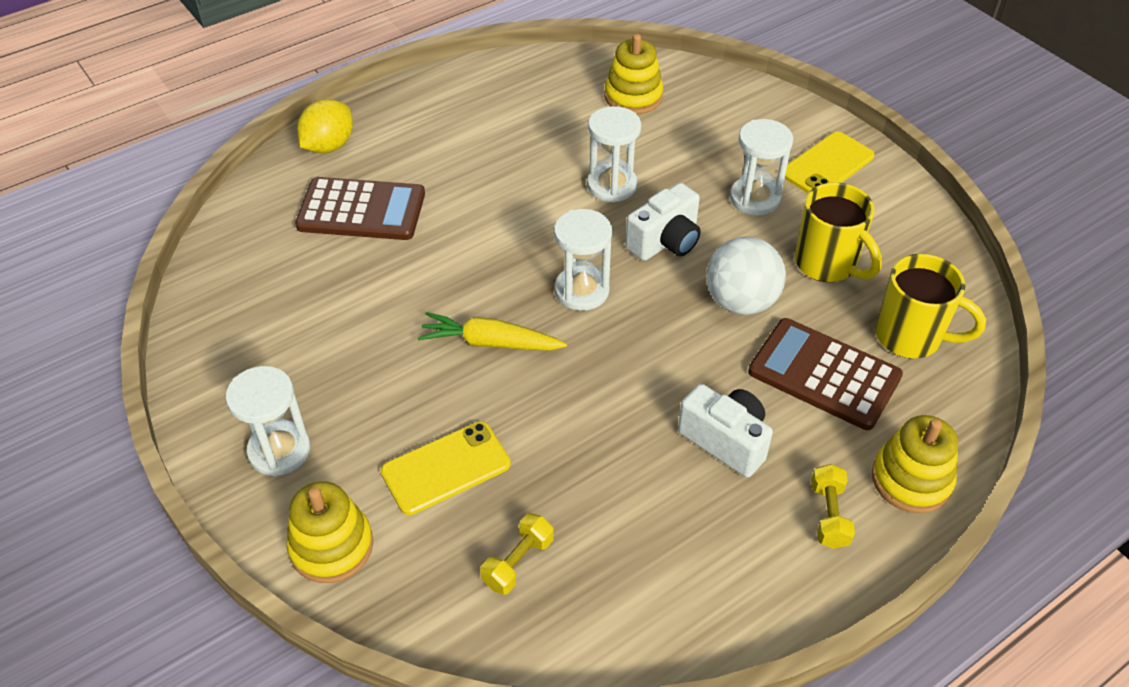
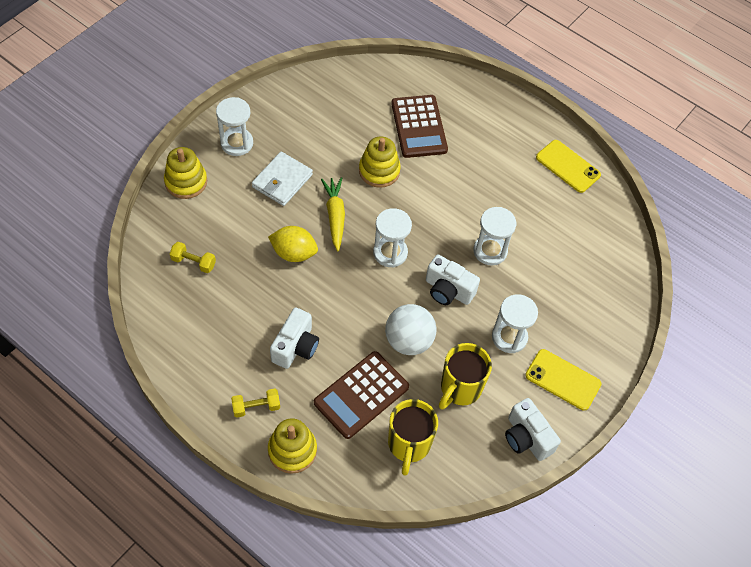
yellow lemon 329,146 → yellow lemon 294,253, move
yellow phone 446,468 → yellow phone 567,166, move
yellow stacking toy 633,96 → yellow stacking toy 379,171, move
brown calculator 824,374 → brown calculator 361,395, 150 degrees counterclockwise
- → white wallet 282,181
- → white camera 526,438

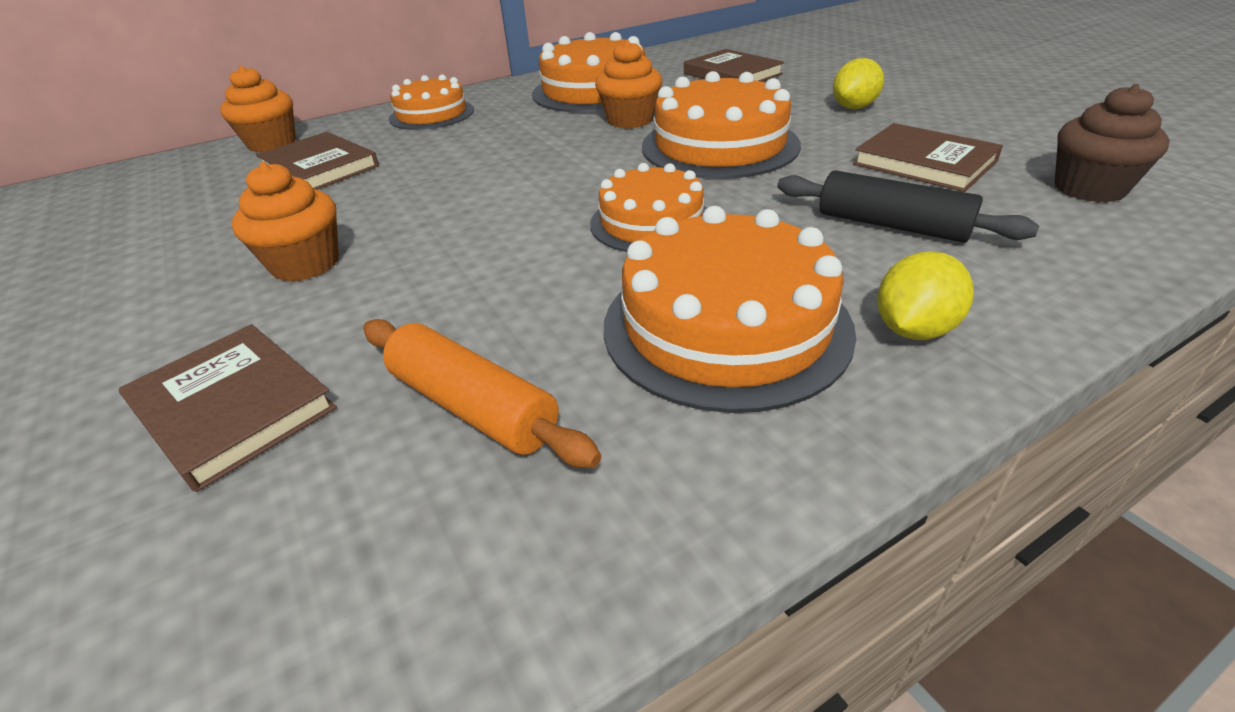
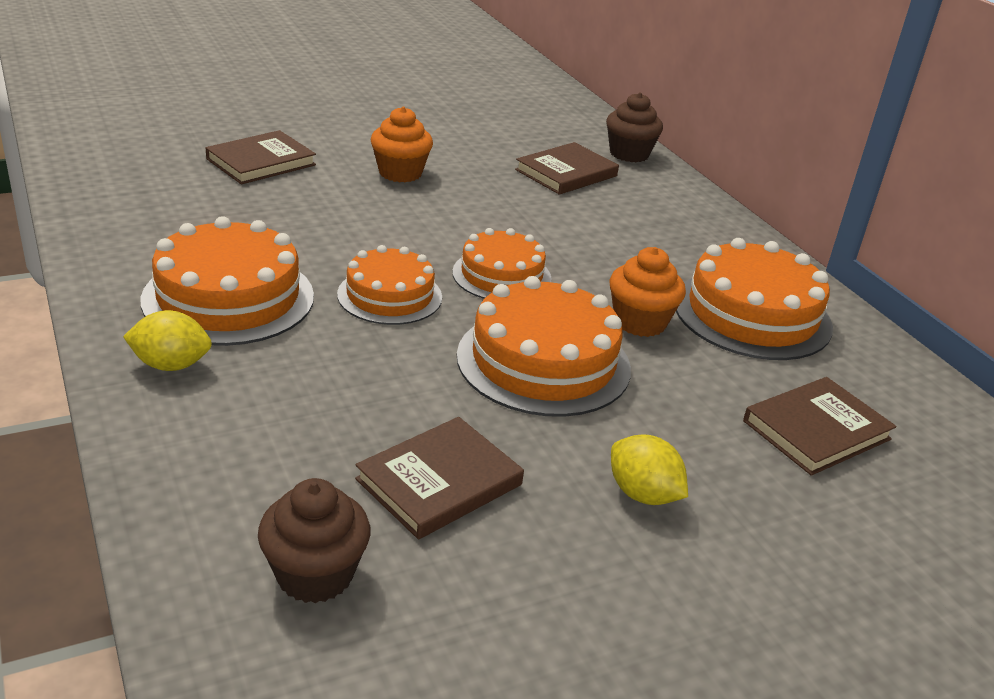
orange cupcake 272,143 → brown cupcake 629,154
orange rolling pin 472,407 → -
orange cake 432,114 → orange cake 501,275, move
black rolling pin 892,225 → -
yellow lemon 913,329 → yellow lemon 171,365, 45 degrees counterclockwise

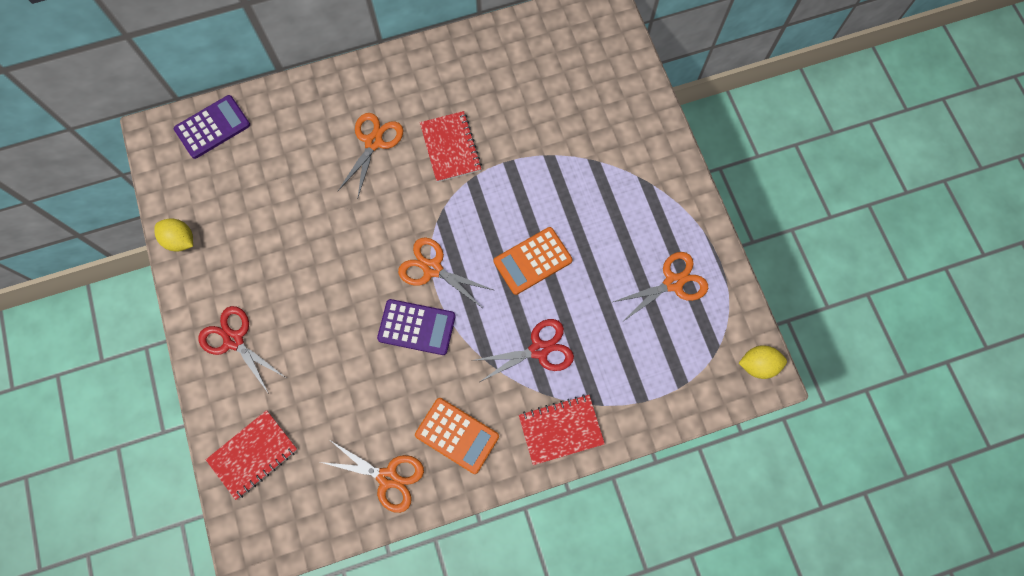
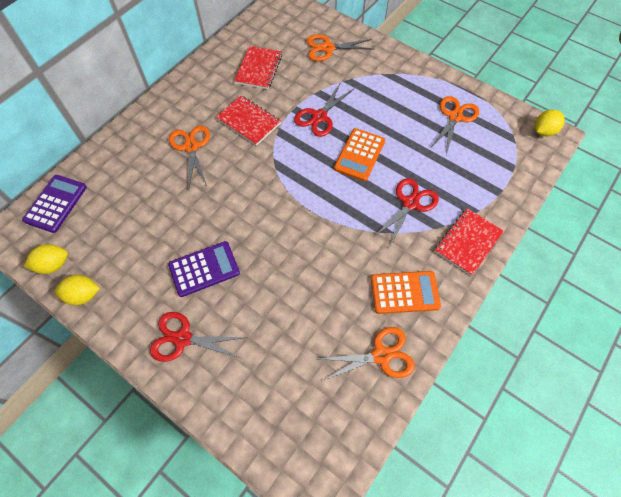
red notebook 253,455 → red notebook 259,69, move
purple calculator 416,327 → purple calculator 204,269, move
orange scissors 432,269 → orange scissors 328,48, move
- → yellow lemon 53,265
- → red scissors 319,117

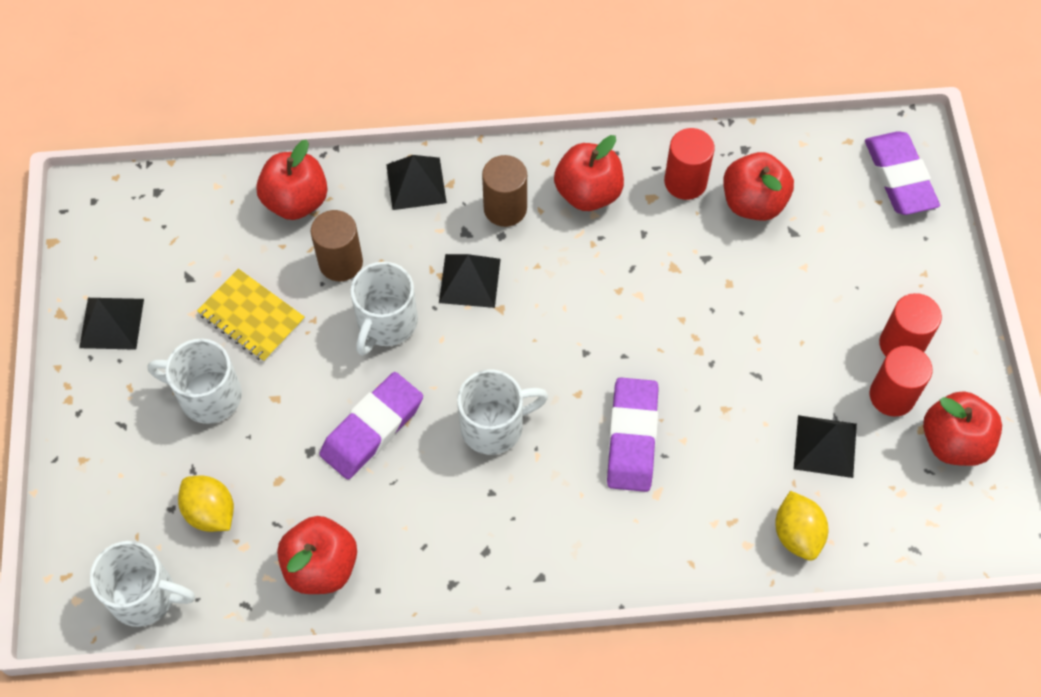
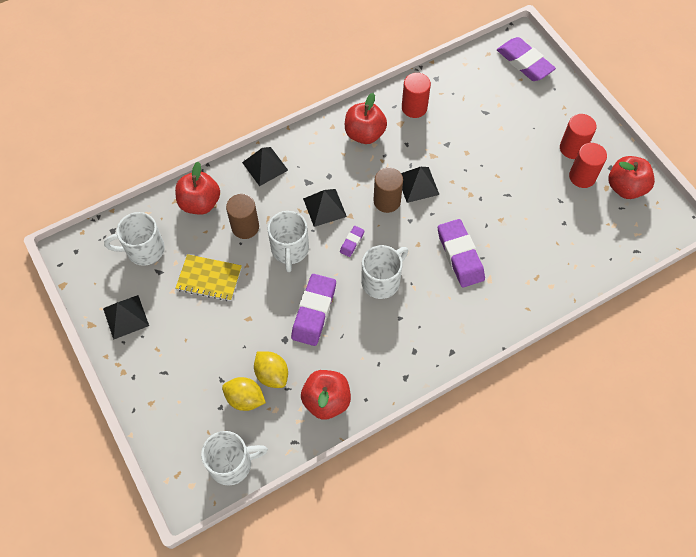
white mug 207,395 → white mug 143,250, move
brown cylinder 505,208 → brown cylinder 387,201, move
red apple 753,202 → -
yellow lemon 797,534 → yellow lemon 272,374, move
black pyramid 825,446 → black pyramid 418,184, move
- → purple eraser 352,242

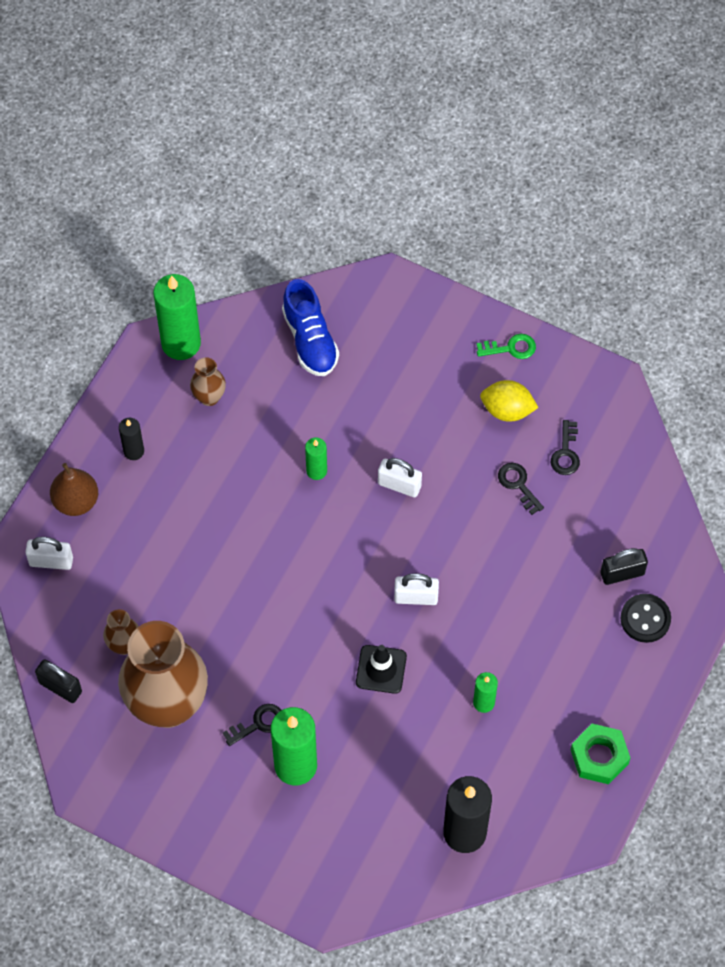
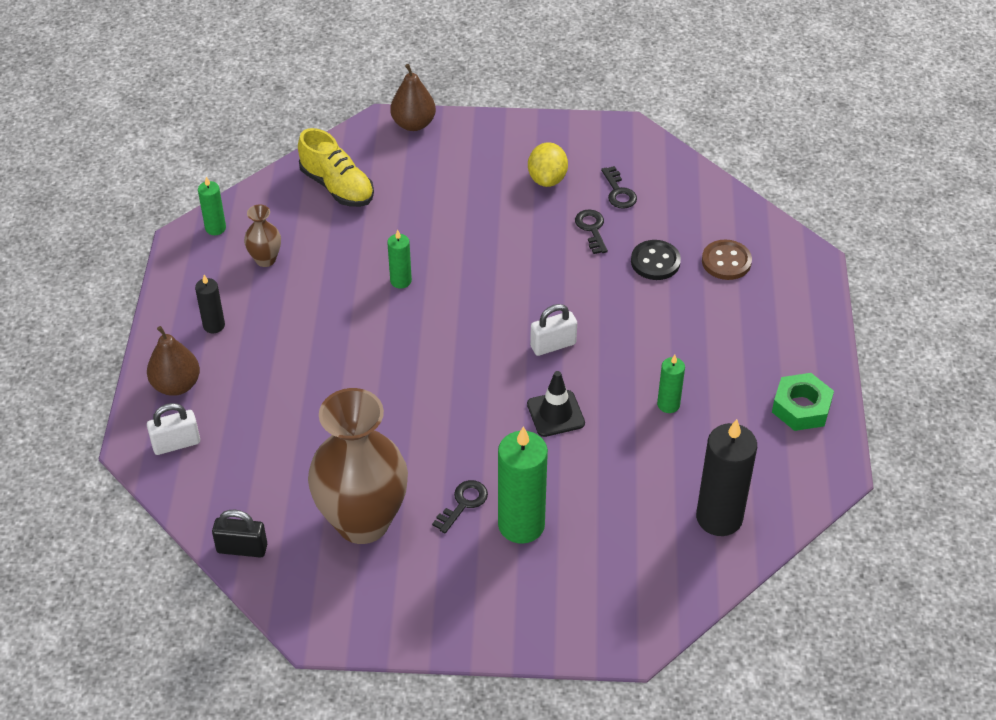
brown vase 124,645 → -
green candle 181,343 → green candle 215,228, x0.52
blue shoe 310,340 → yellow shoe 337,187
white padlock 399,485 → -
green key 511,348 → -
yellow lemon 507,410 → yellow lemon 547,179, 75 degrees counterclockwise
black key 518,484 → black key 591,229, 45 degrees clockwise
black padlock 622,573 → brown button 726,261
black button 645,619 → black button 655,262, move
- → brown pear 413,124

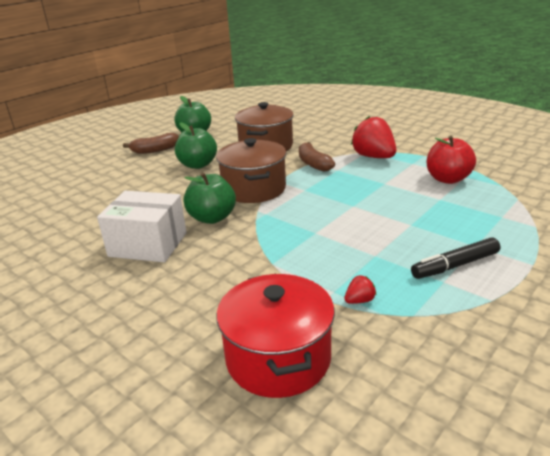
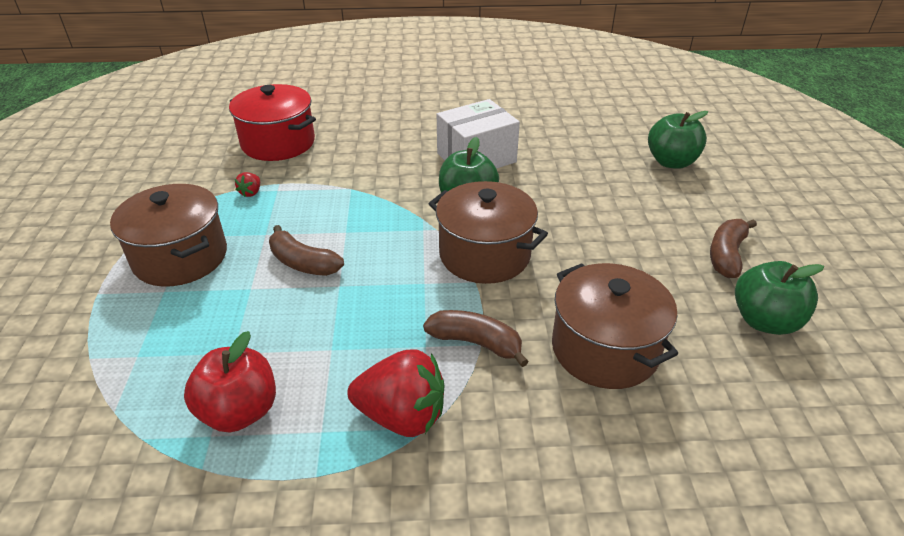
green apple 198,165 → green apple 671,162, move
black marker 455,265 → brown pot 180,257
- → brown banana 303,263

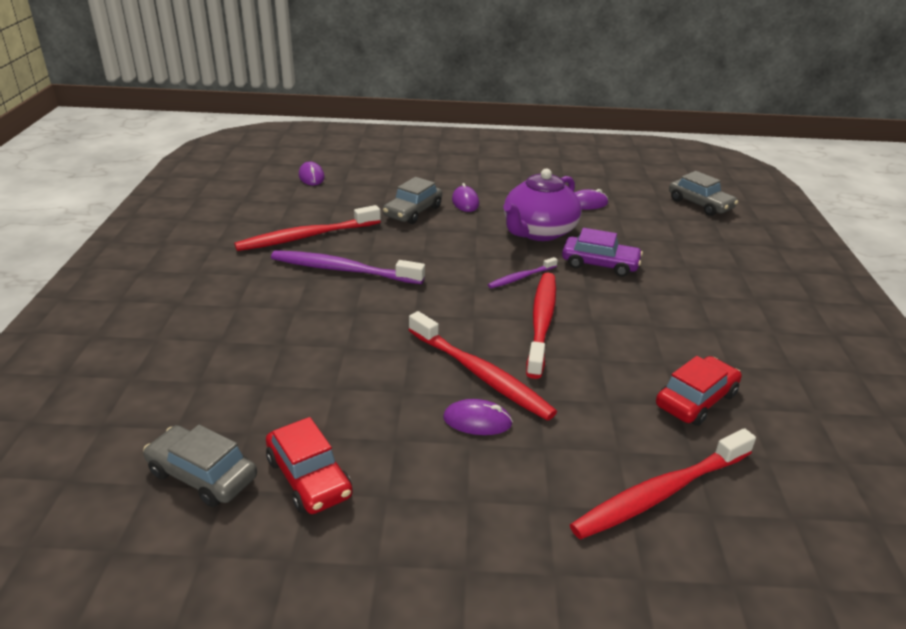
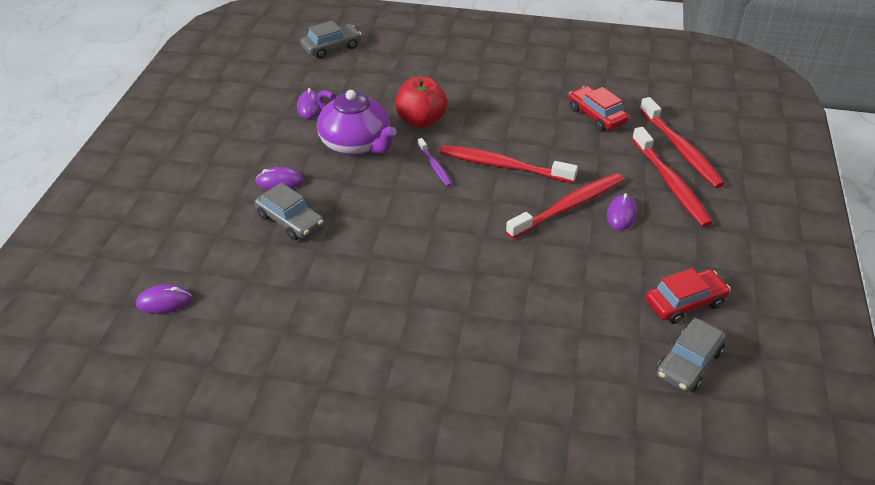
red toothbrush 307,236 → red toothbrush 670,183, move
purple toothbrush 344,270 → -
purple car 600,264 → red apple 421,120

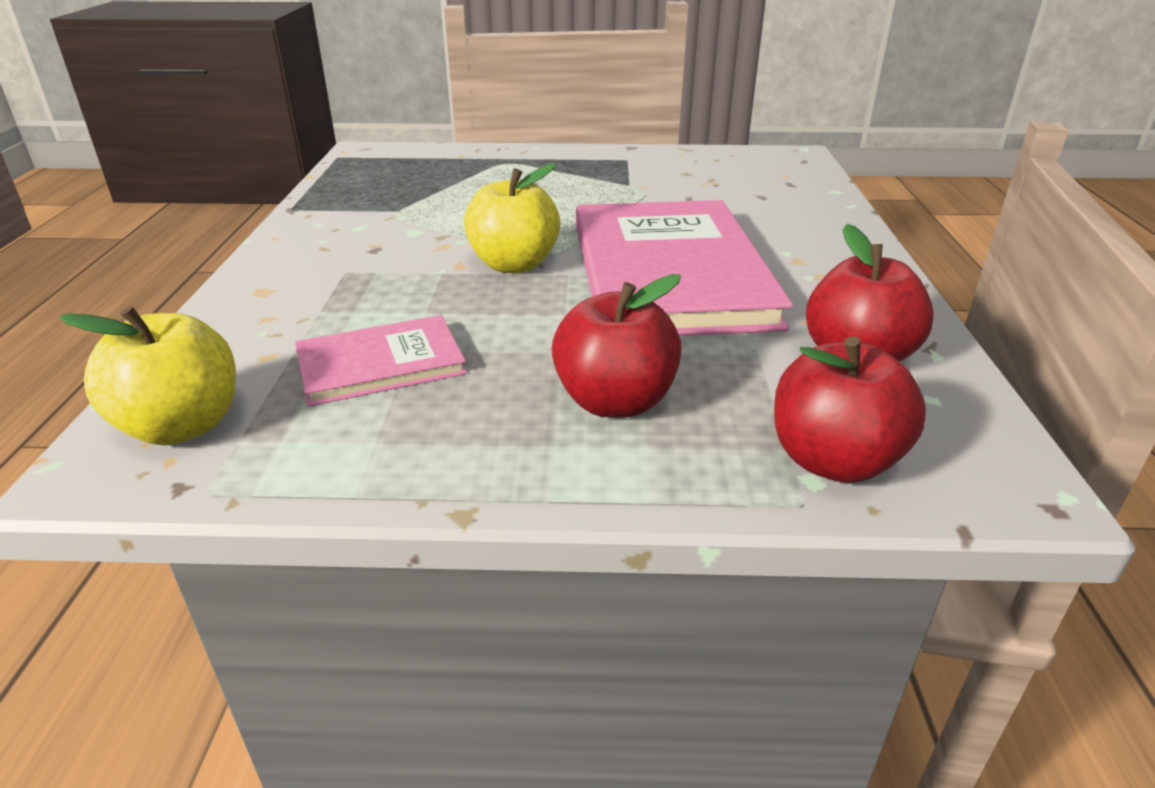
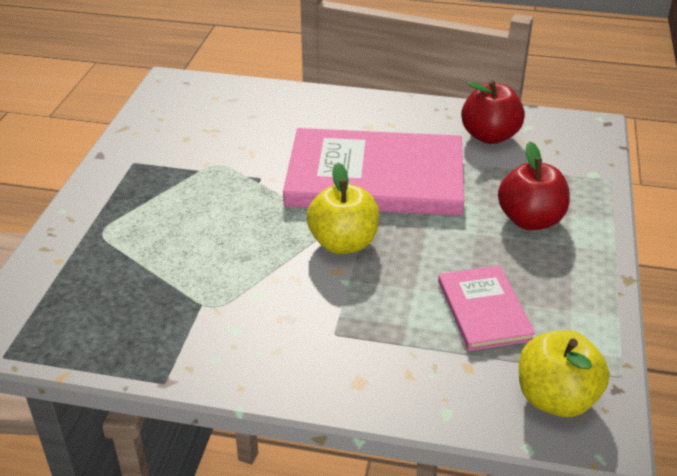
red apple 833,460 → -

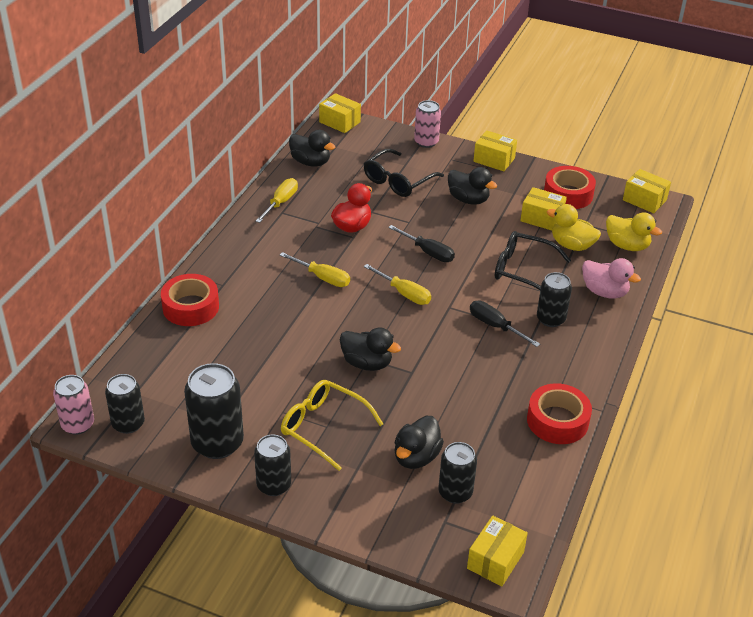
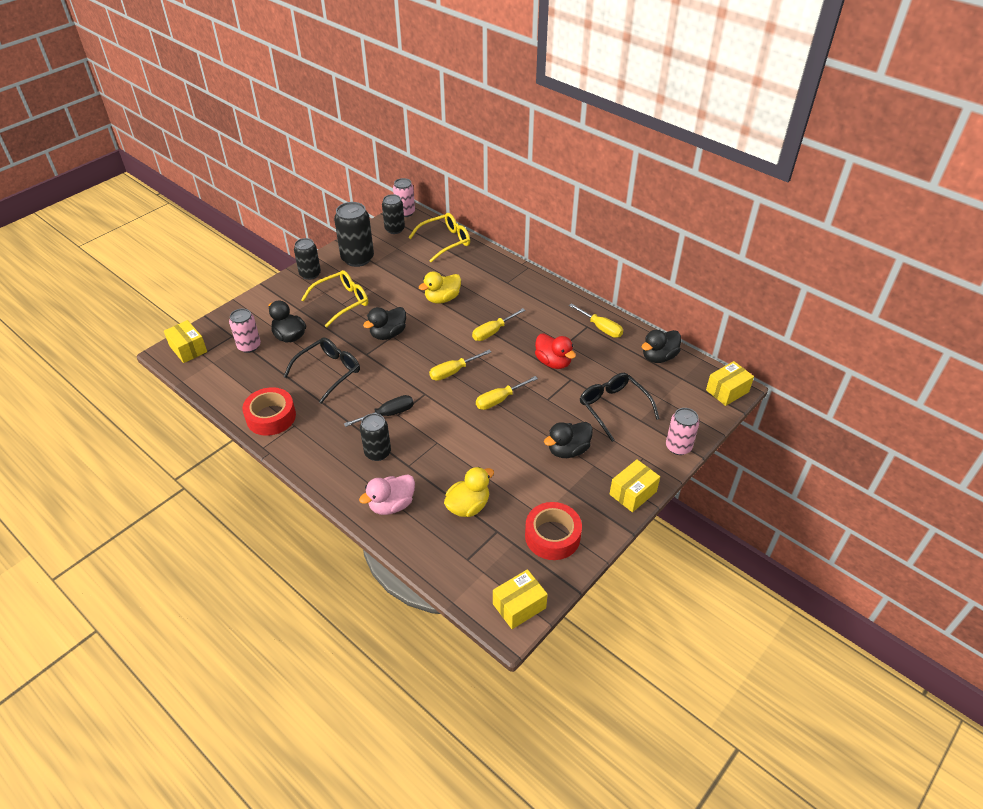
red tape 190,307 → -
black screwdriver 428,252 → yellow screwdriver 499,400
black can 455,492 → pink can 249,346
black glasses 523,270 → black glasses 328,372, move
yellow box 542,218 → -
yellow duck 627,245 → yellow duck 442,299, move
- → yellow glasses 445,242

